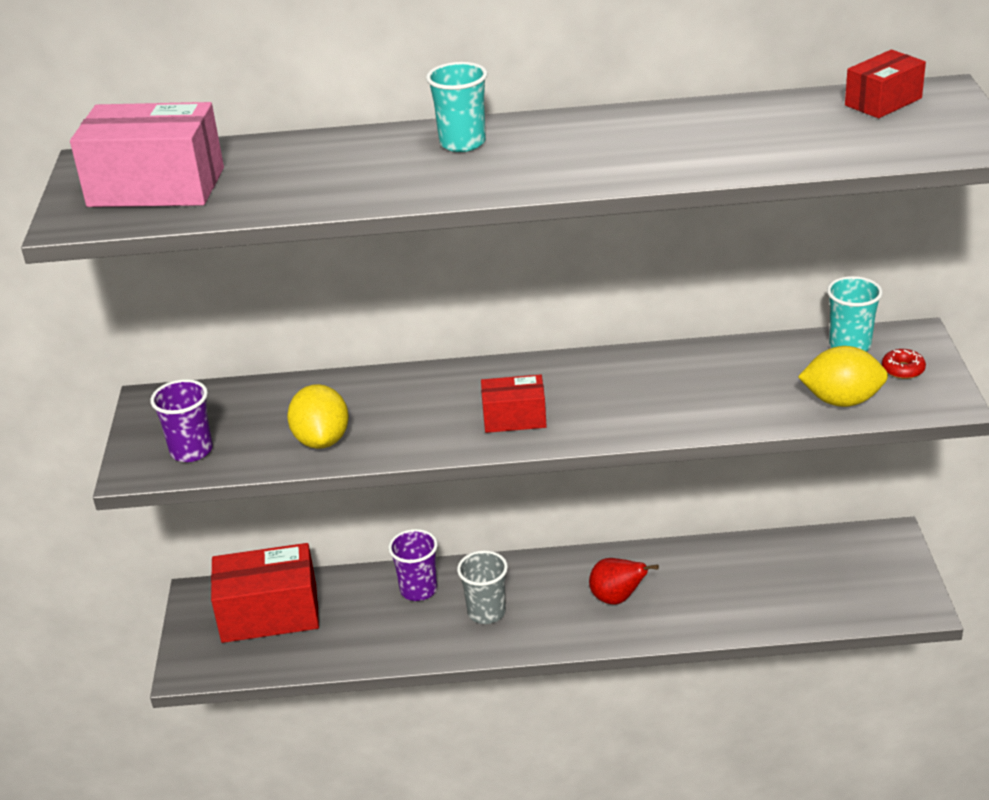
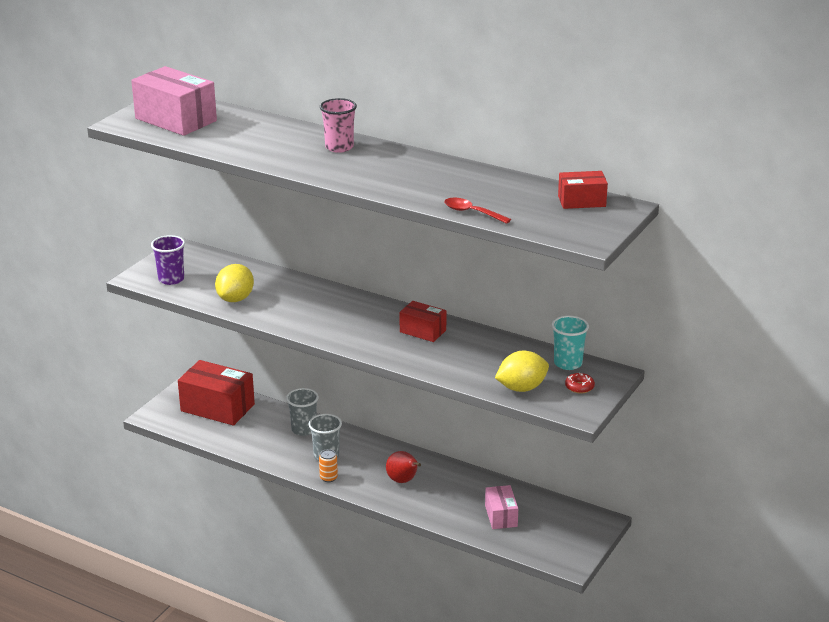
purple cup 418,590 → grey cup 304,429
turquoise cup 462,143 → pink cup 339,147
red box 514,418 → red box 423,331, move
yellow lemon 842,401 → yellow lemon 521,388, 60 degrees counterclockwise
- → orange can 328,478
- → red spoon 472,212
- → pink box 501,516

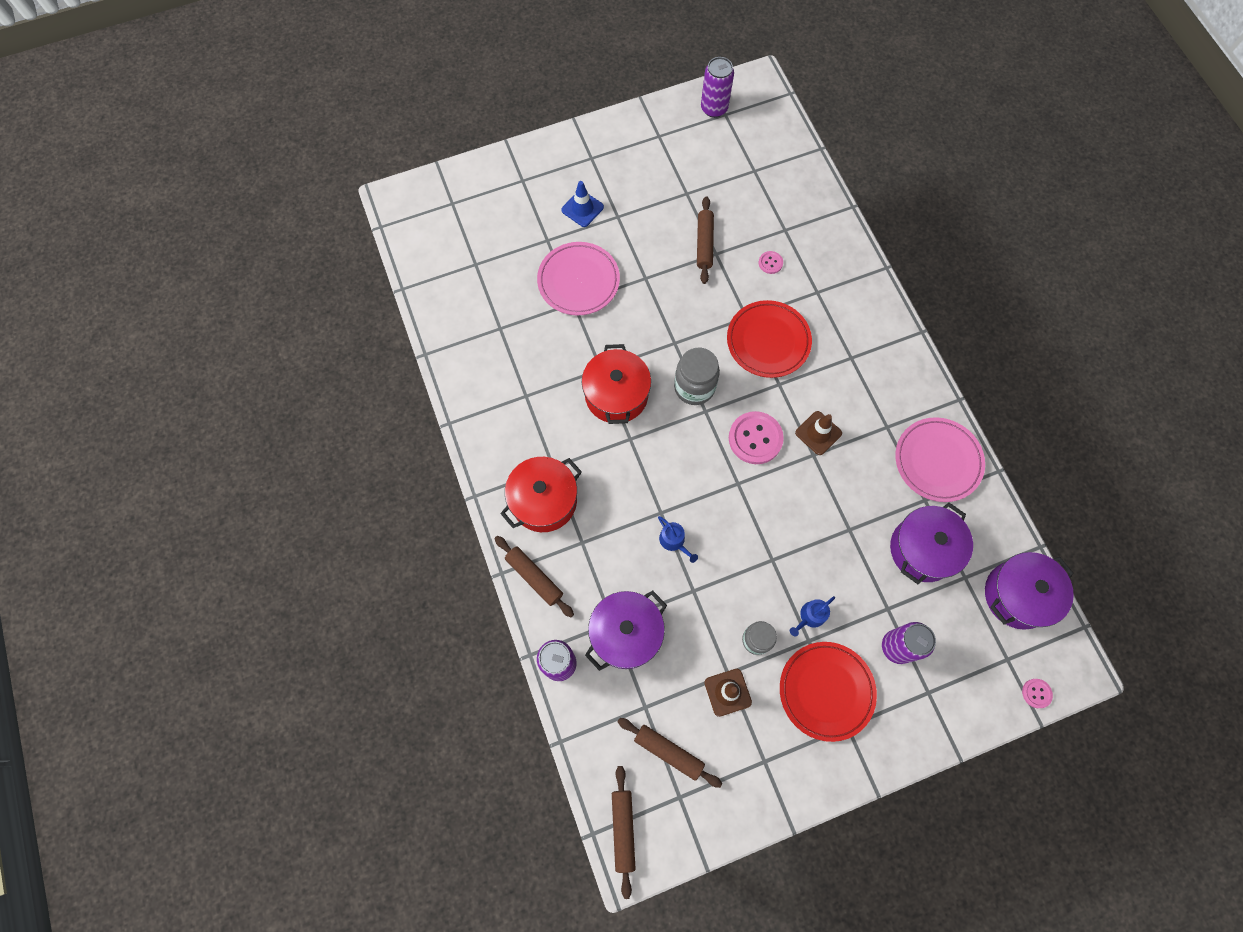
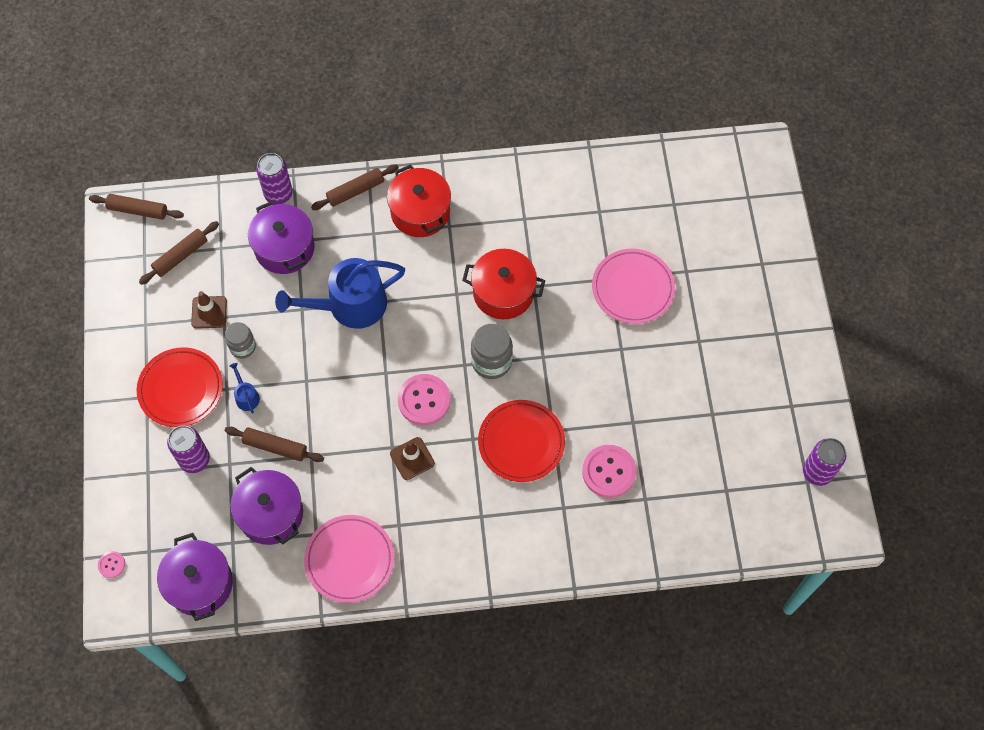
blue traffic cone 582,208 → -
blue watering can 674,541 → blue watering can 350,305, x2.46
brown rolling pin 704,243 → brown rolling pin 275,447, move
pink button 770,263 → pink button 609,472, x2.06

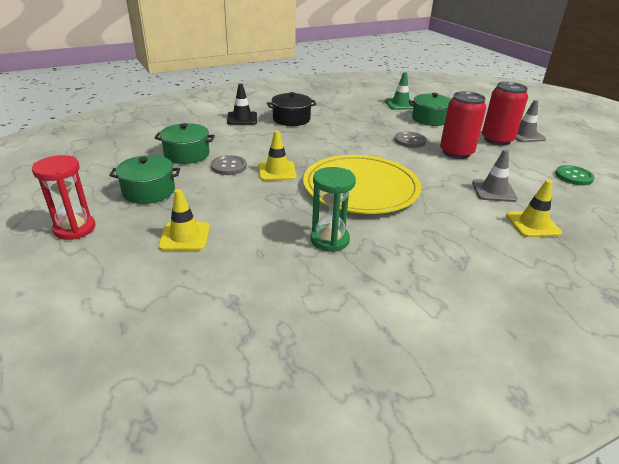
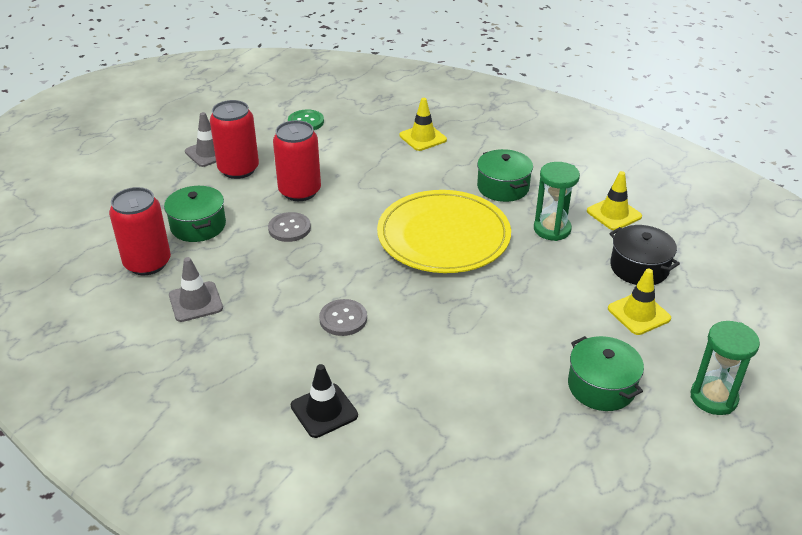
red hourglass 75,229 → green hourglass 713,398
green pot 187,154 → green pot 503,187, move
grey button 229,166 → grey button 343,319, move
yellow traffic cone 277,171 → yellow traffic cone 614,214, move
black pot 291,119 → black pot 639,267, move
green traffic cone 400,104 → red can 147,263
grey traffic cone 493,191 → grey traffic cone 195,302, move

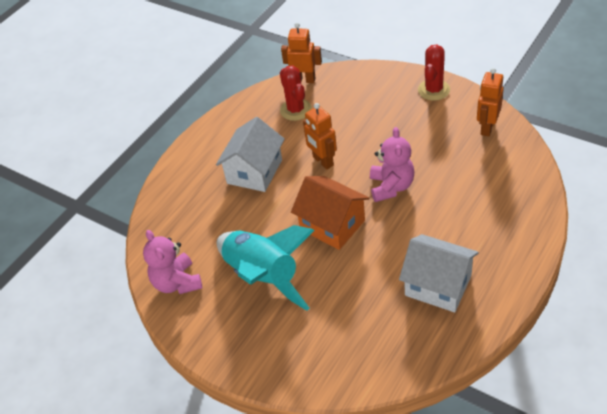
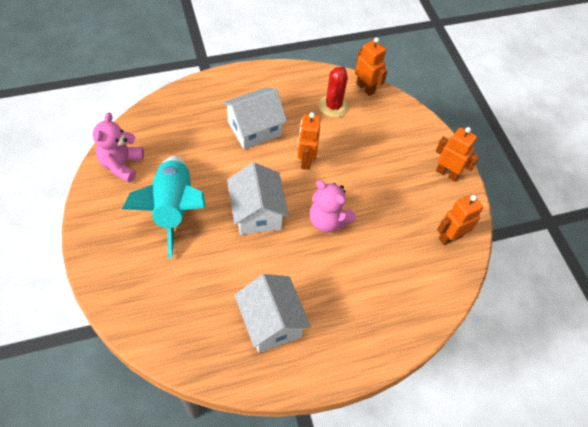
orange house 332,225 → white house 257,212
pink teddy bear 391,187 → pink teddy bear 328,220, 90 degrees clockwise
red cactus 433,90 → orange robot 447,173

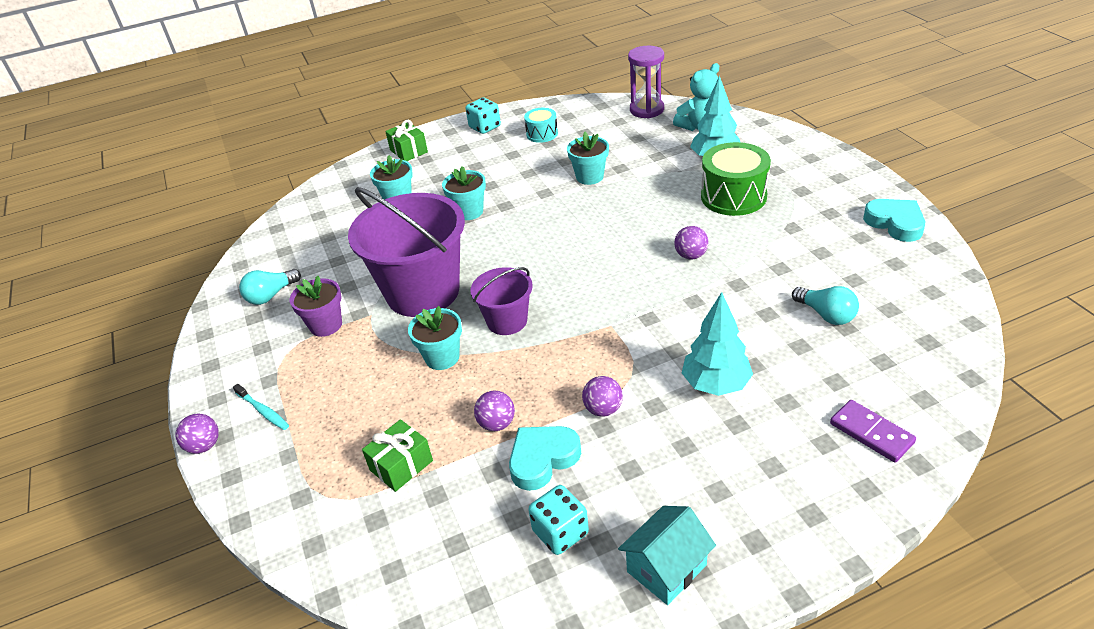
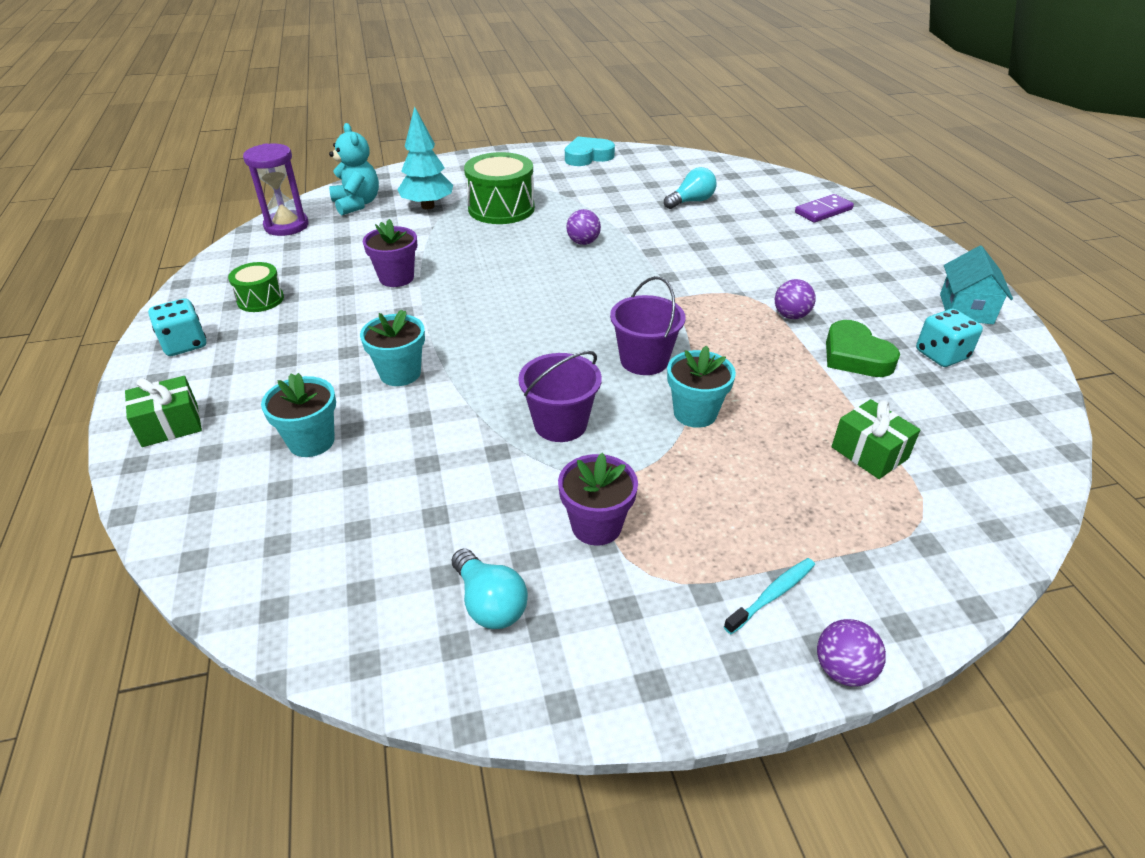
purple bucket 423,292 → purple bucket 560,424, x0.52
purple ball 497,424 → -
turquoise heart 542,459 → green heart 855,356
turquoise drum 542,134 → green drum 260,299
turquoise flower pot 589,177 → purple flower pot 396,278
turquoise house 666,568 → turquoise house 966,309, 45 degrees clockwise
turquoise tree 716,384 → -

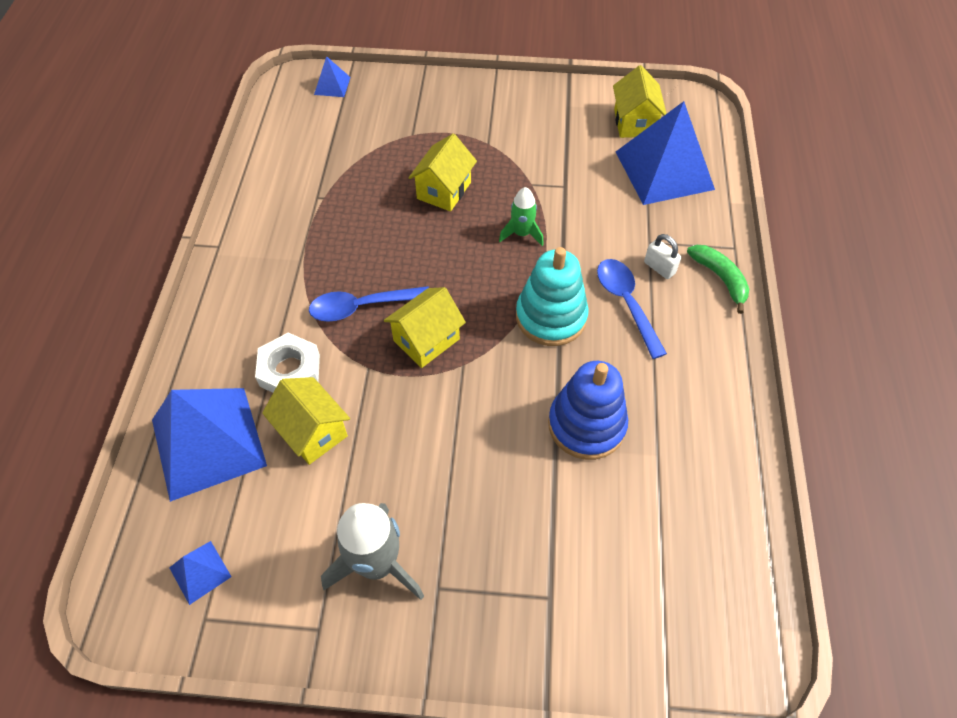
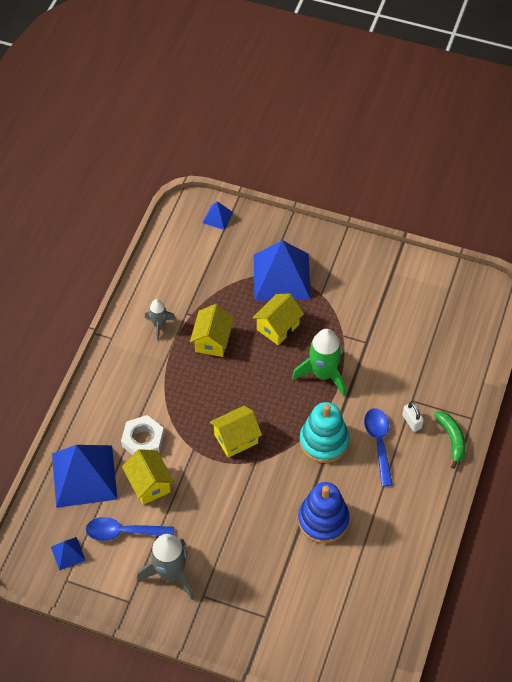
blue spoon 362,307 → blue spoon 123,532, move
green rocket 522,234 → green rocket 323,374, x1.75
yellow house 634,123 → yellow house 212,340, move
blue pyramid 664,170 → blue pyramid 281,277, move
- → grey rocket 159,325

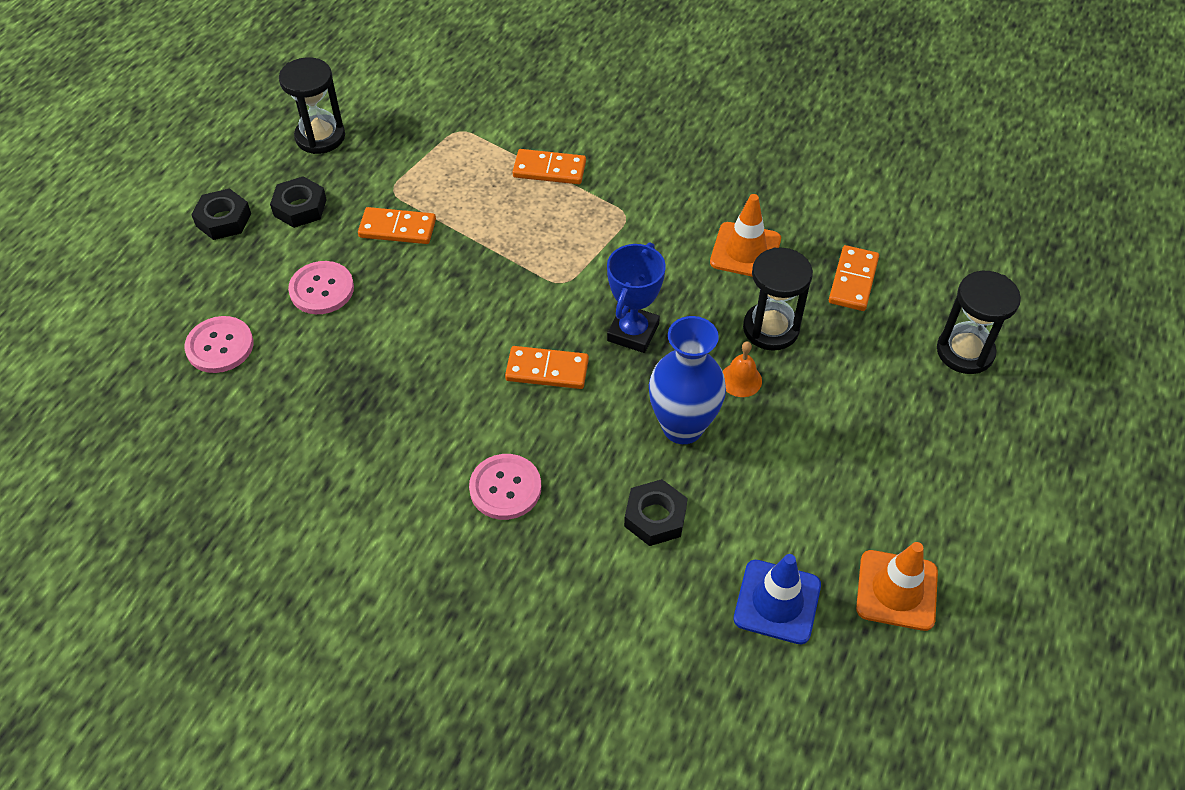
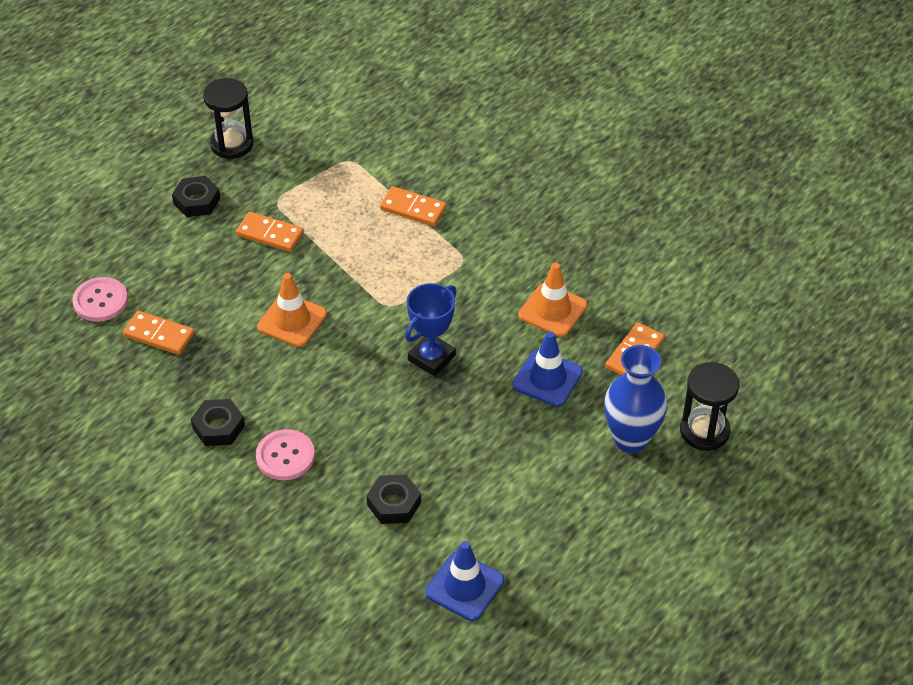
black nut 223,220 → black nut 218,427, move
pink button 322,289 → -
orange domino 547,370 → orange domino 159,335, move
blue vase 682,427 → blue vase 631,439, move
orange bell 741,380 → -
black hourglass 771,329 → blue traffic cone 547,378
orange traffic cone 896,590 → orange traffic cone 292,320, move

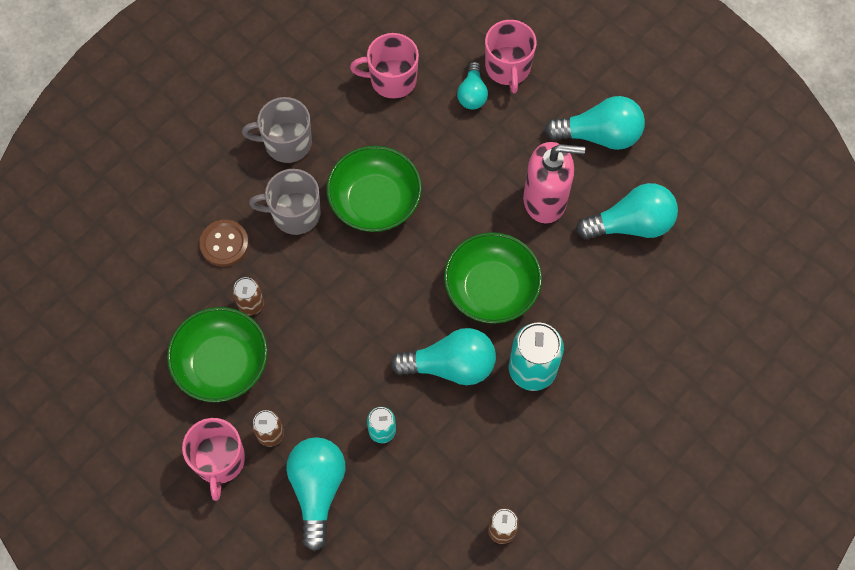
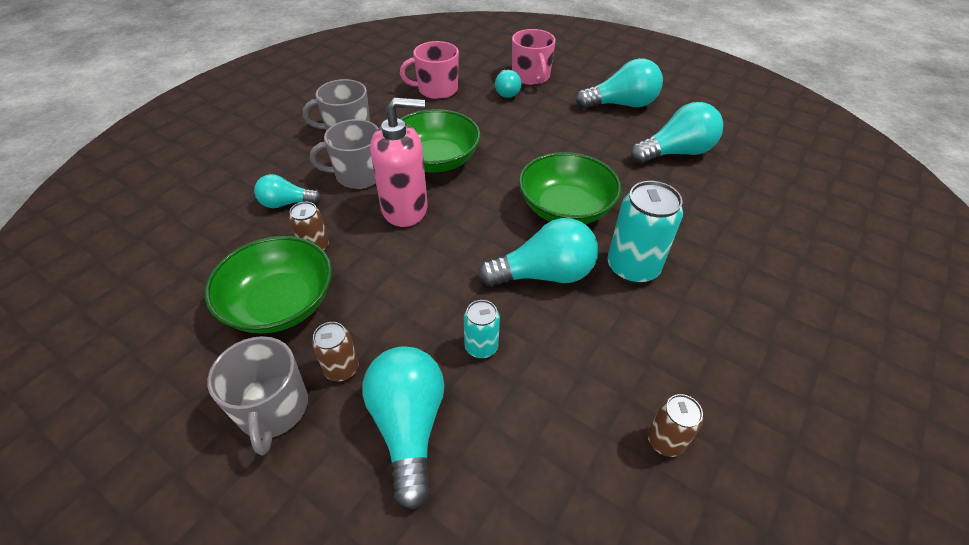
pink mug 219,460 → grey mug 273,409
brown button 224,244 → turquoise light bulb 286,203
pink soap dispenser 545,200 → pink soap dispenser 405,209, move

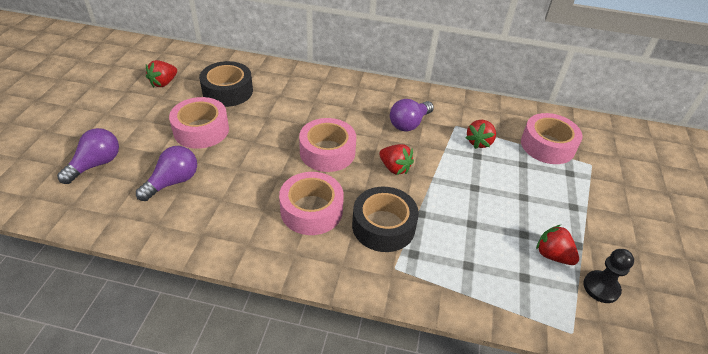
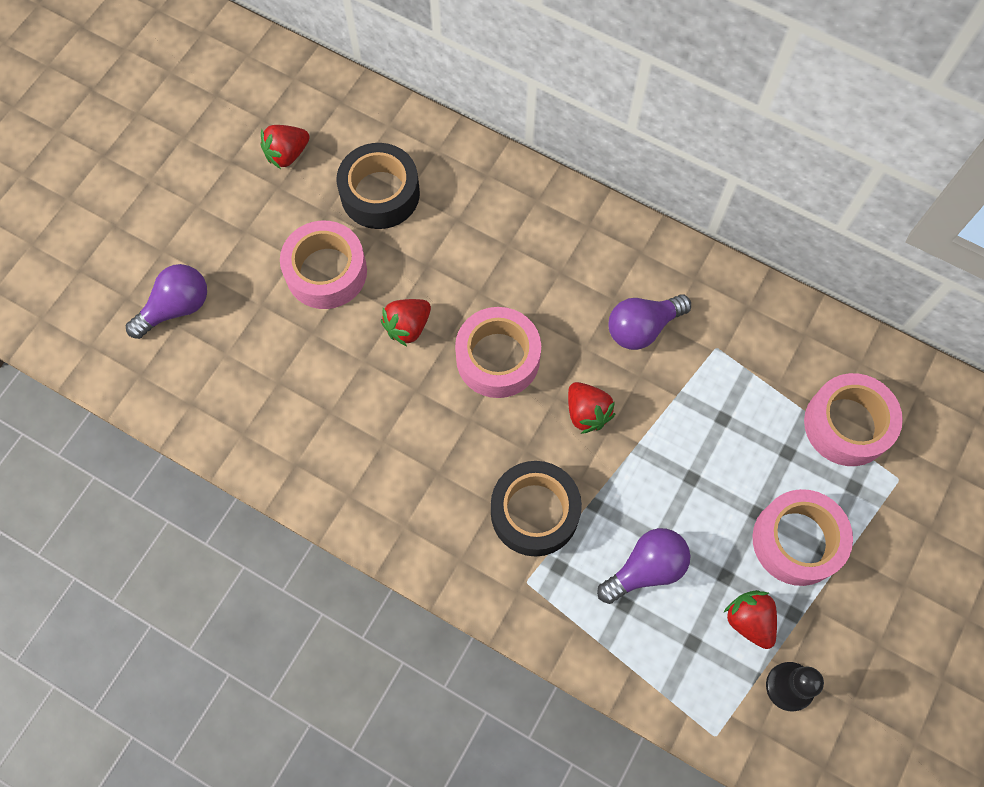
purple light bulb 173,182 → purple light bulb 645,569, move
pink tape 311,210 → pink tape 797,541, move
red strawberry 479,142 → red strawberry 408,327, move

